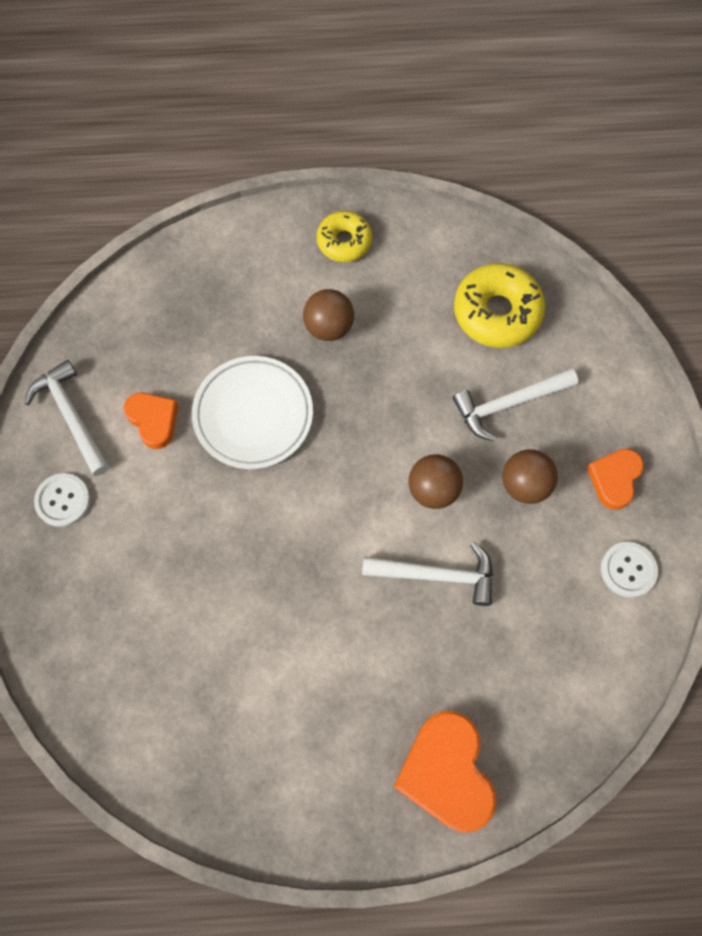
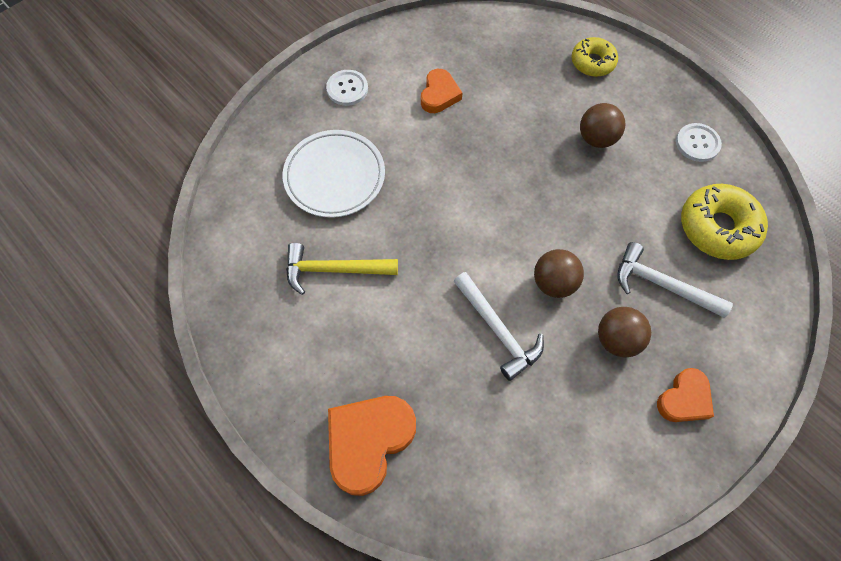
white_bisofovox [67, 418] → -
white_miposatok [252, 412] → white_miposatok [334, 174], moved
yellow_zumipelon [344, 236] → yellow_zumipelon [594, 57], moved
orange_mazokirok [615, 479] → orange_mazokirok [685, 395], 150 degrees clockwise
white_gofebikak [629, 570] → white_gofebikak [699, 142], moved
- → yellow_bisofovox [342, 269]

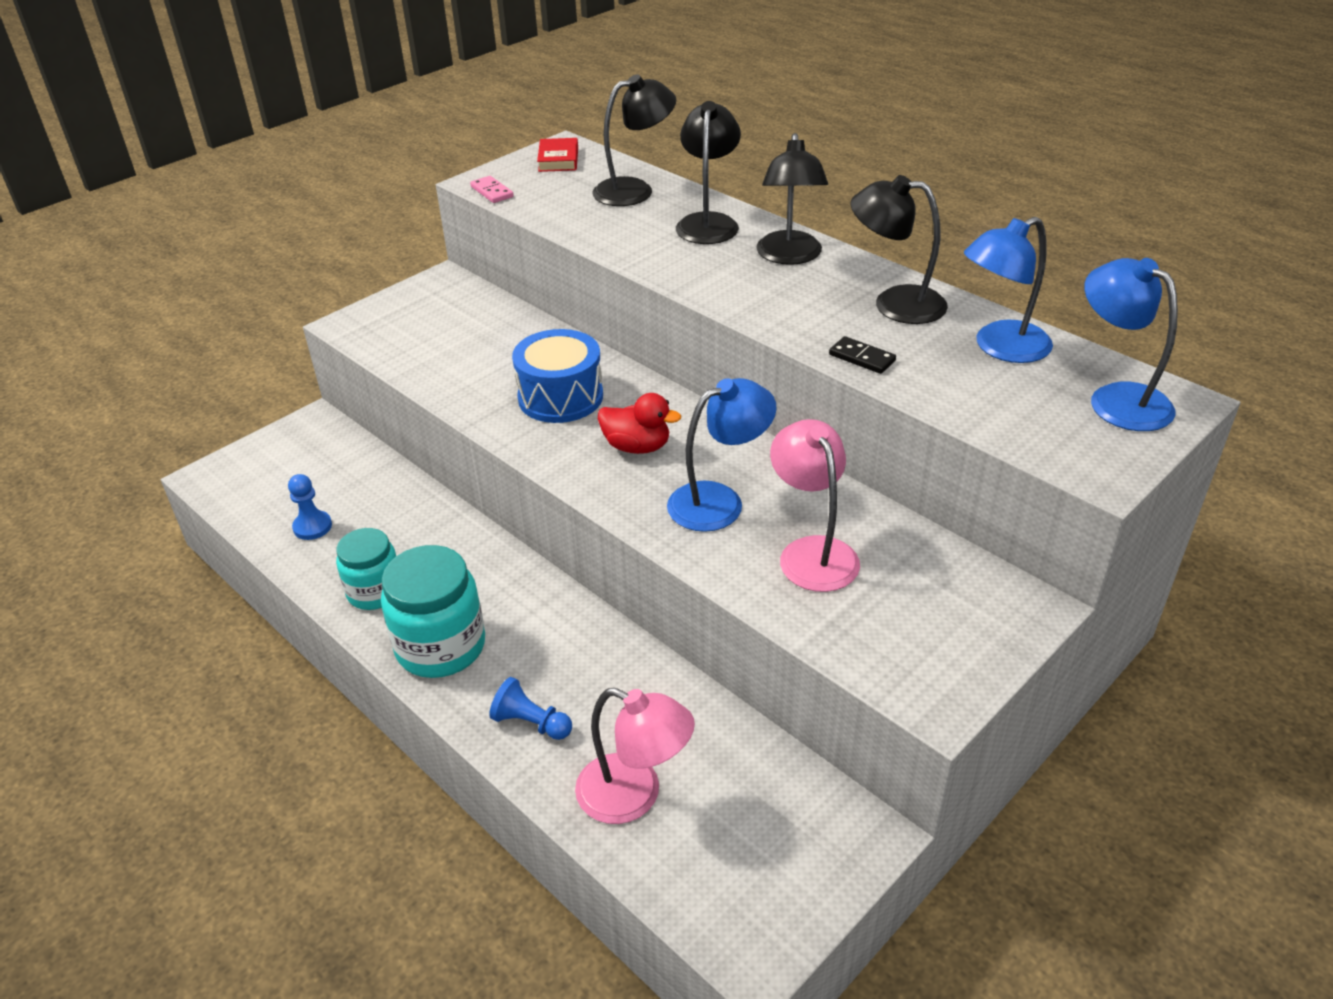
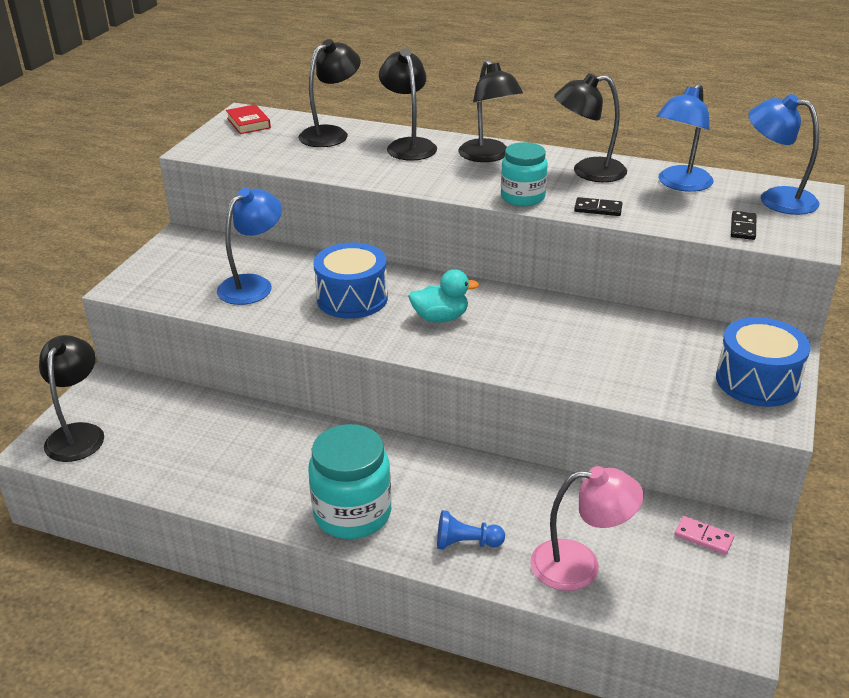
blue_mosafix [310, 507] → -
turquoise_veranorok [366, 569] → turquoise_veranorok [524, 174], moved
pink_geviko [492, 189] → pink_geviko [704, 535], moved
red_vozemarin [639, 423] → turquoise_vozemarin [443, 296]
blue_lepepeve [722, 455] → blue_lepepeve [249, 246], moved
pink_lepepeve [815, 505] → -
- → black_lepepeve [71, 398]
- → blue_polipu [763, 362]
- → black_geviko [744, 225]

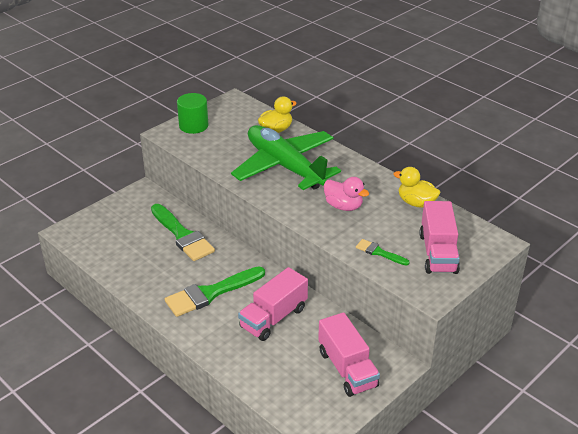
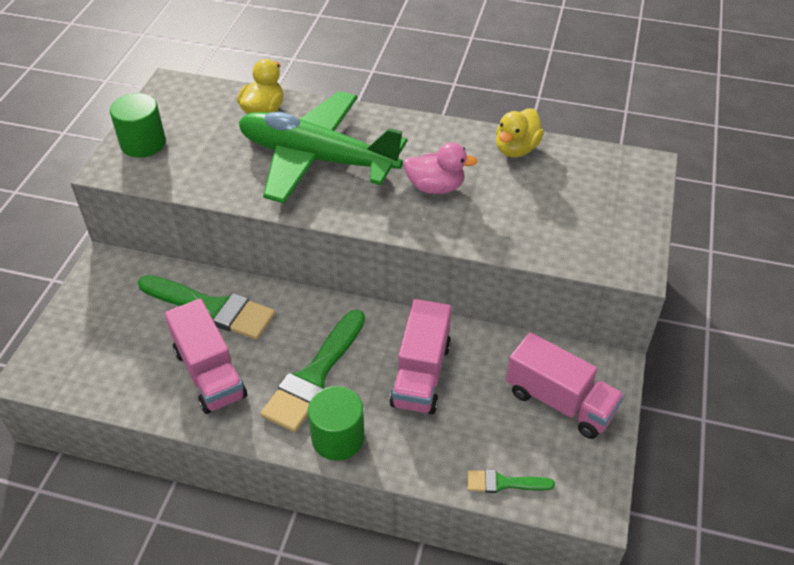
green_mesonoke [383, 252] → green_mesonoke [511, 481], moved
yellow_vozemarin [416, 187] → yellow_vozemarin [520, 132], 60 degrees counterclockwise
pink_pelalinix [439, 237] → pink_pelalinix [206, 356], moved
- → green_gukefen [336, 423]

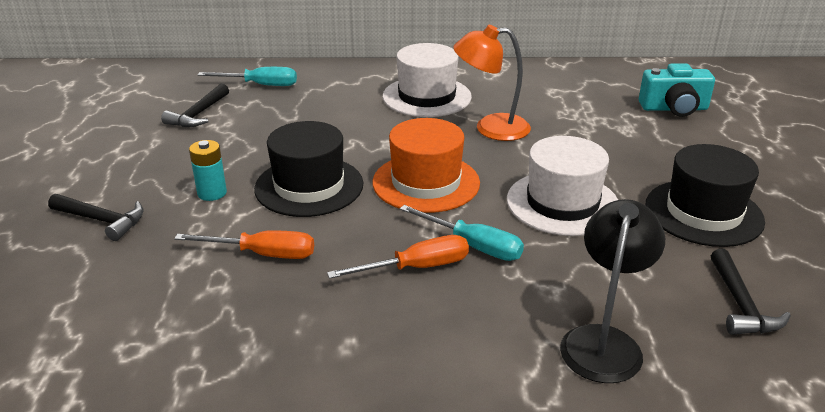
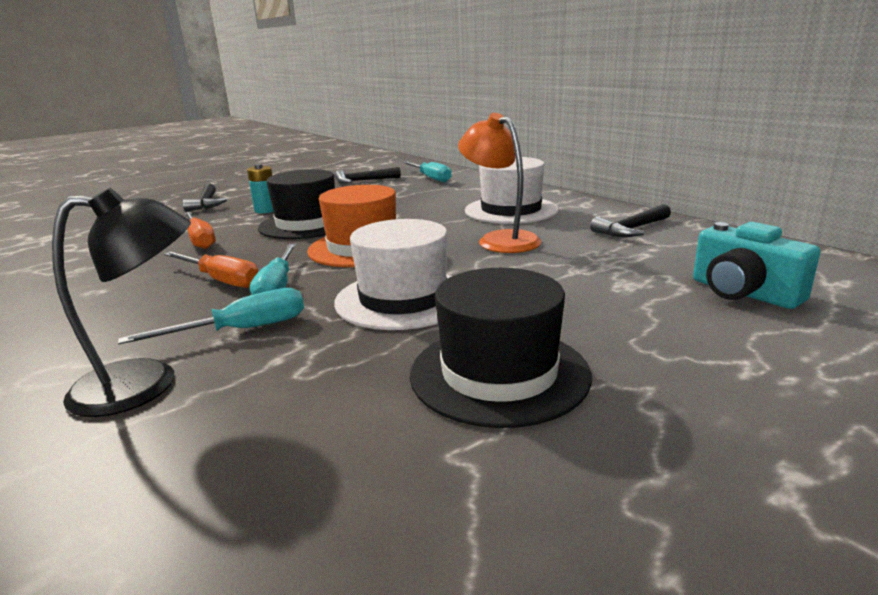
black_bisofovox [751, 292] → black_bisofovox [630, 220], moved
- → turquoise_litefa [211, 316]

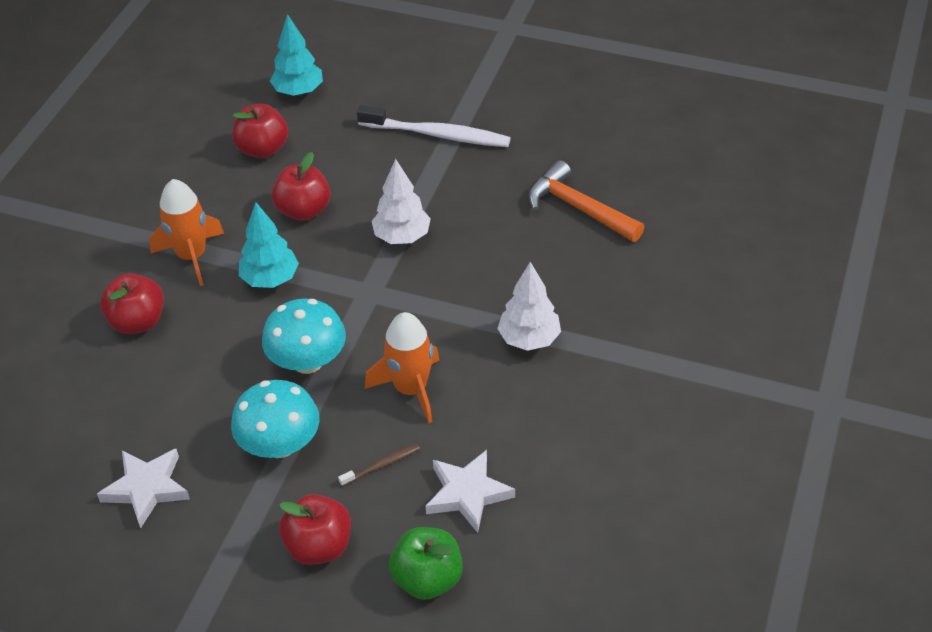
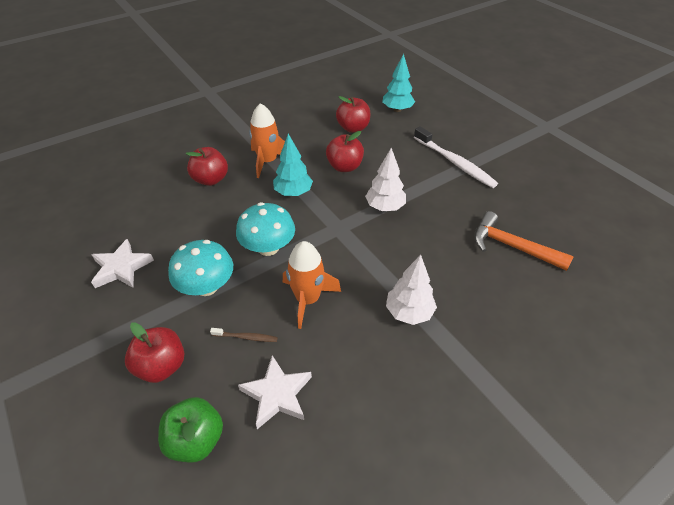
orange_bisofovox [586, 201] → orange_bisofovox [524, 241], 45 degrees counterclockwise

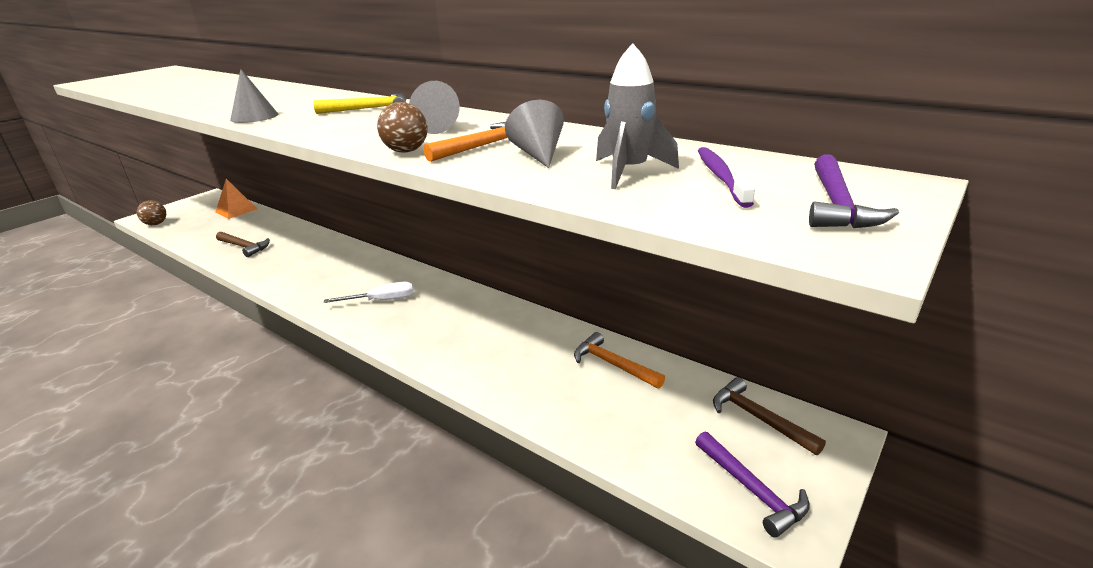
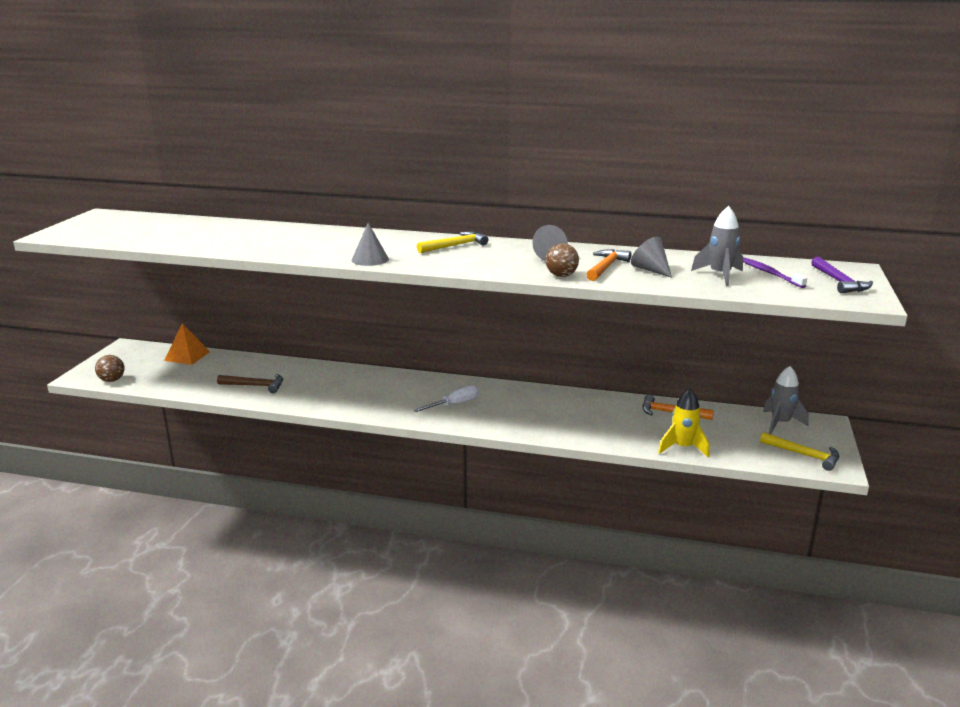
purple_bisofovox [752, 485] → yellow_bisofovox [799, 451]
brown_bisofovox [769, 416] → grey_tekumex [786, 400]
- → yellow_tekumex [684, 423]

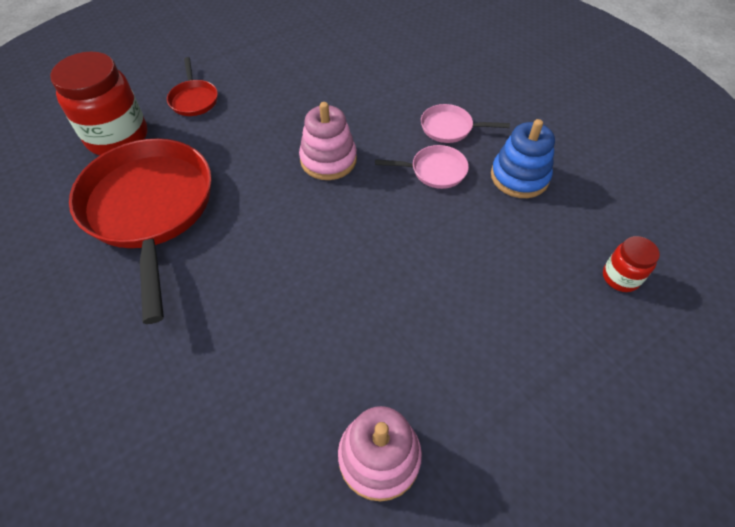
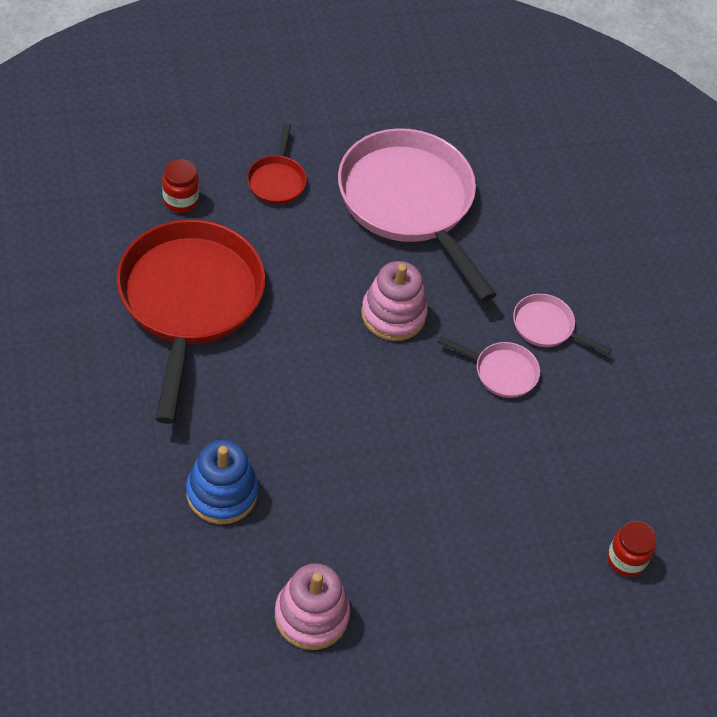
red_veranorok [98, 103] → red_veranorok [180, 186], x0.50
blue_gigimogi [523, 158] → blue_gigimogi [222, 482], moved
- → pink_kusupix [417, 215]

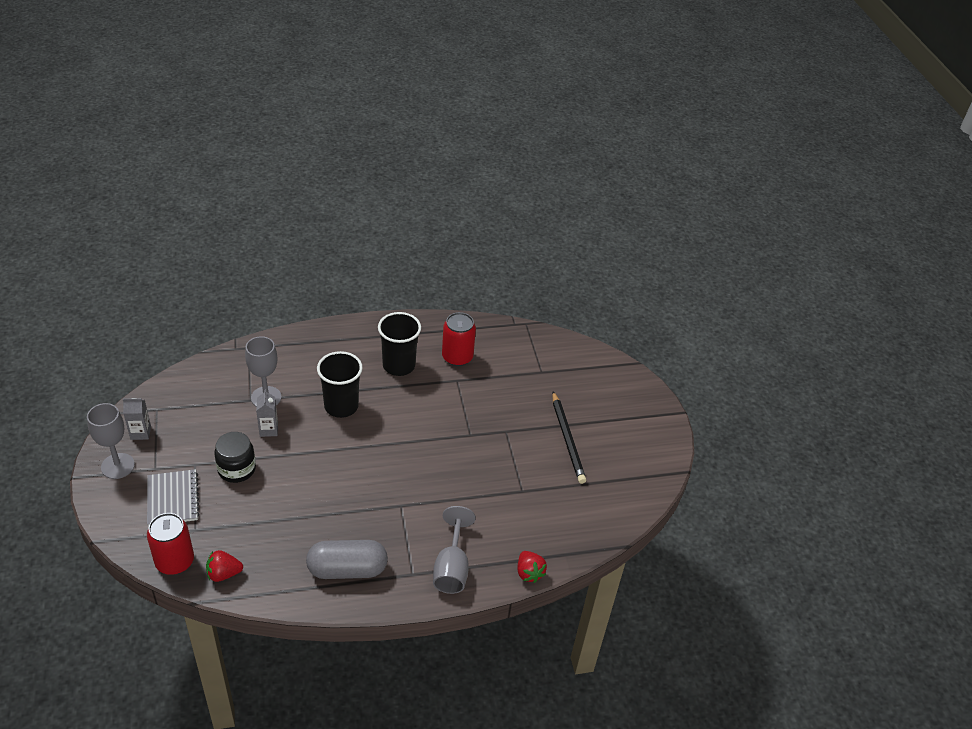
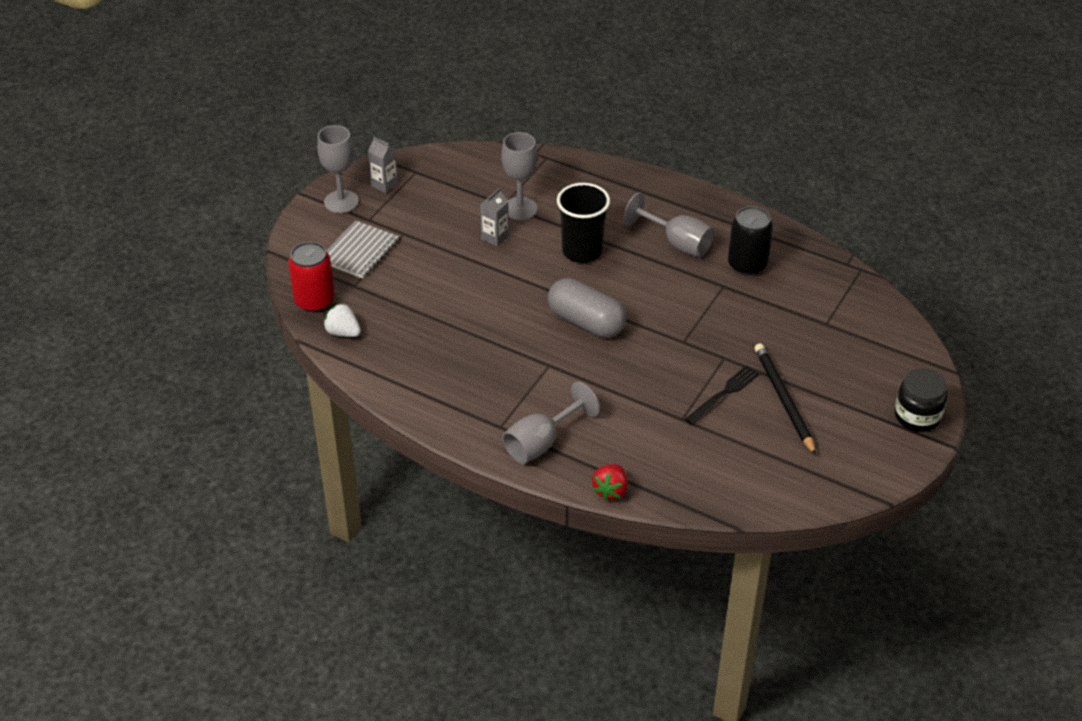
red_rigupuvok [224, 566] → white_rigupuvok [342, 320]
black_veranorok [235, 457] → black_veranorok [921, 400], moved
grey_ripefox [347, 559] → grey_ripefox [587, 308], moved
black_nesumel [399, 344] → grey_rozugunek [668, 225]
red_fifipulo [459, 339] → black_fifipulo [750, 241]
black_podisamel [569, 437] → black_podisamel [785, 399], 135 degrees clockwise
- → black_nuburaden [722, 395]

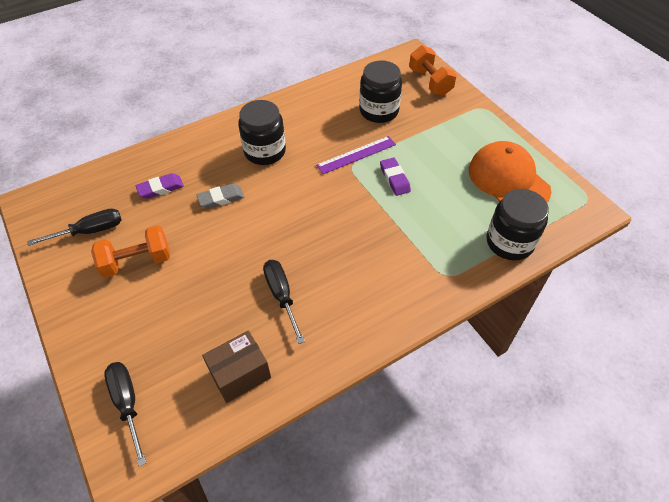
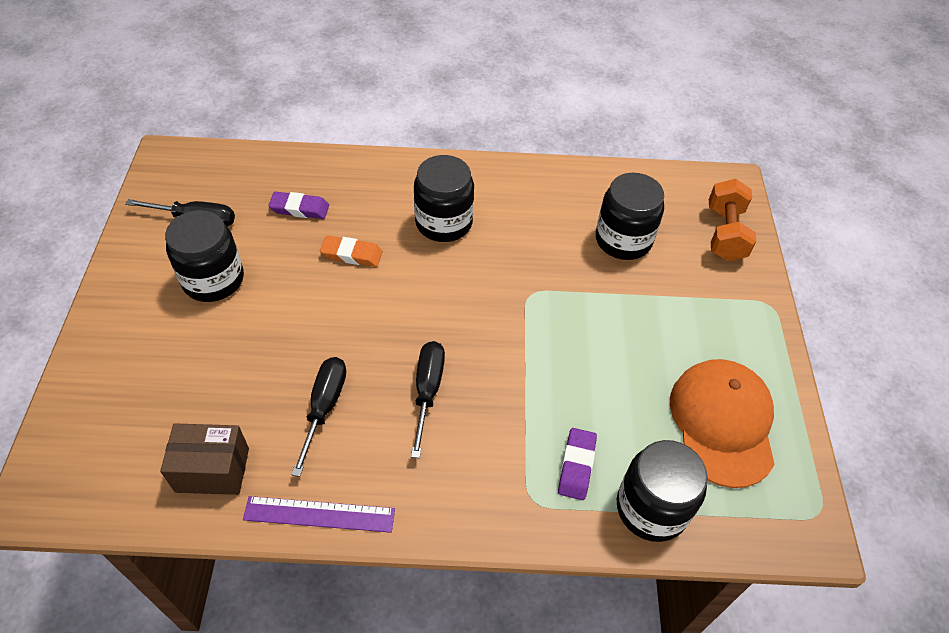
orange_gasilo [130, 251] → black_veranorok [204, 256]
black_litefa [125, 414] → black_litefa [428, 399], moved
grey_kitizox [220, 196] → orange_kitizox [351, 251]
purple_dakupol [356, 155] → purple_dakupol [319, 514], moved
purple_kitizox [395, 177] → purple_kitizox [577, 464], moved

